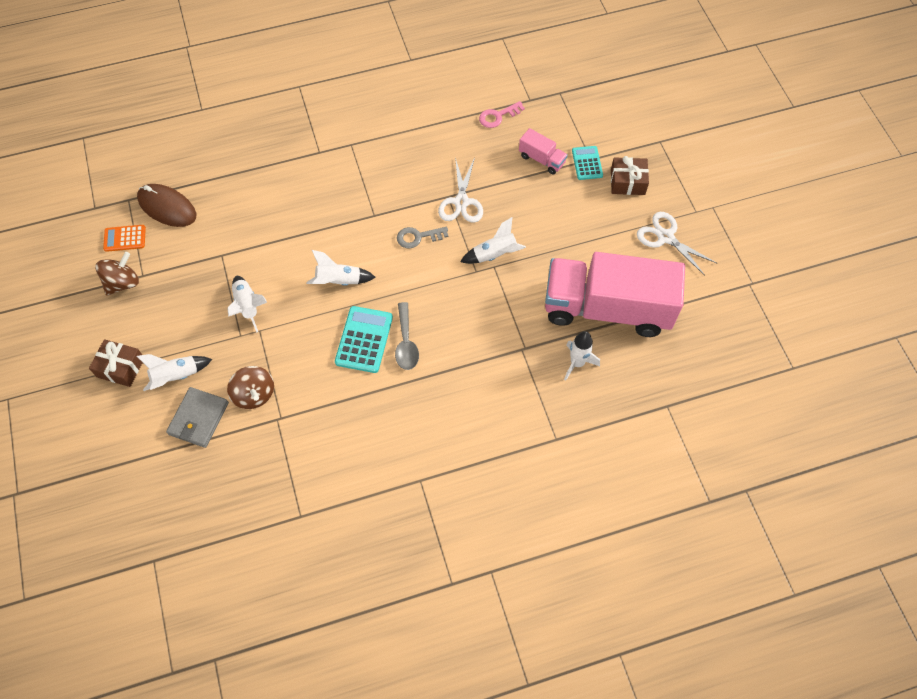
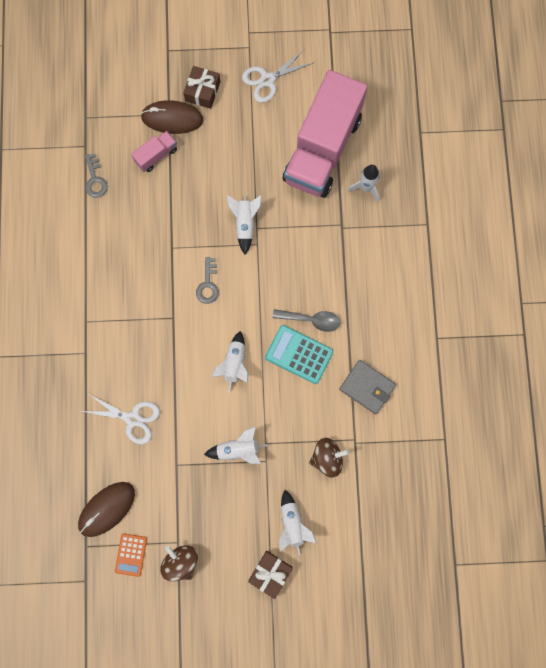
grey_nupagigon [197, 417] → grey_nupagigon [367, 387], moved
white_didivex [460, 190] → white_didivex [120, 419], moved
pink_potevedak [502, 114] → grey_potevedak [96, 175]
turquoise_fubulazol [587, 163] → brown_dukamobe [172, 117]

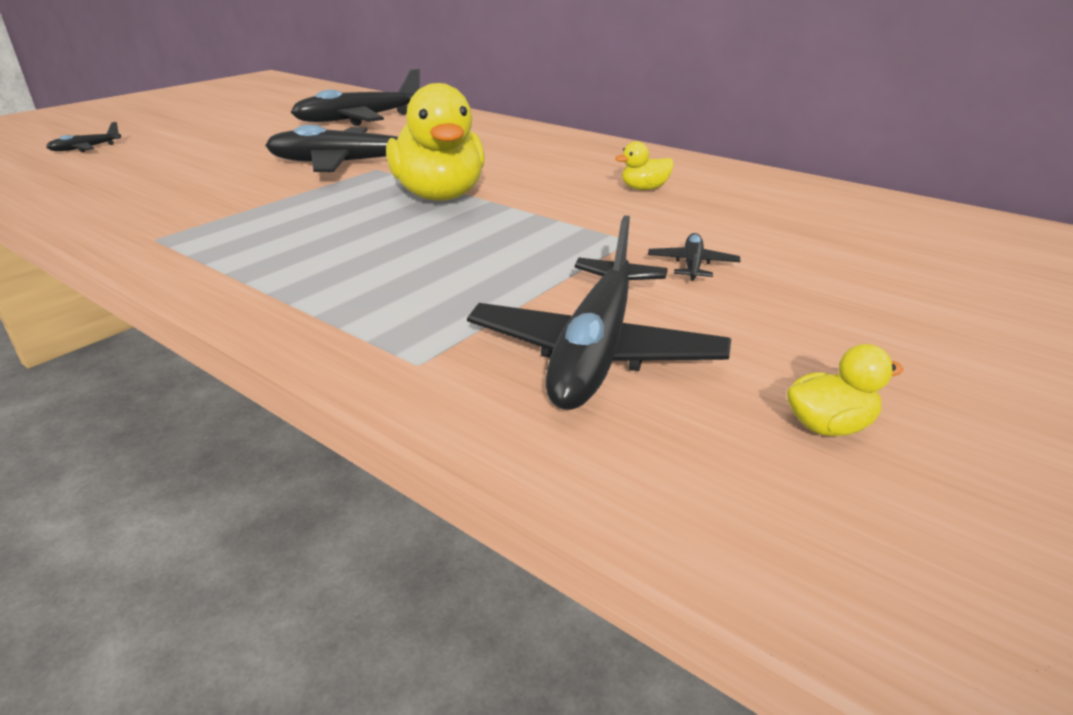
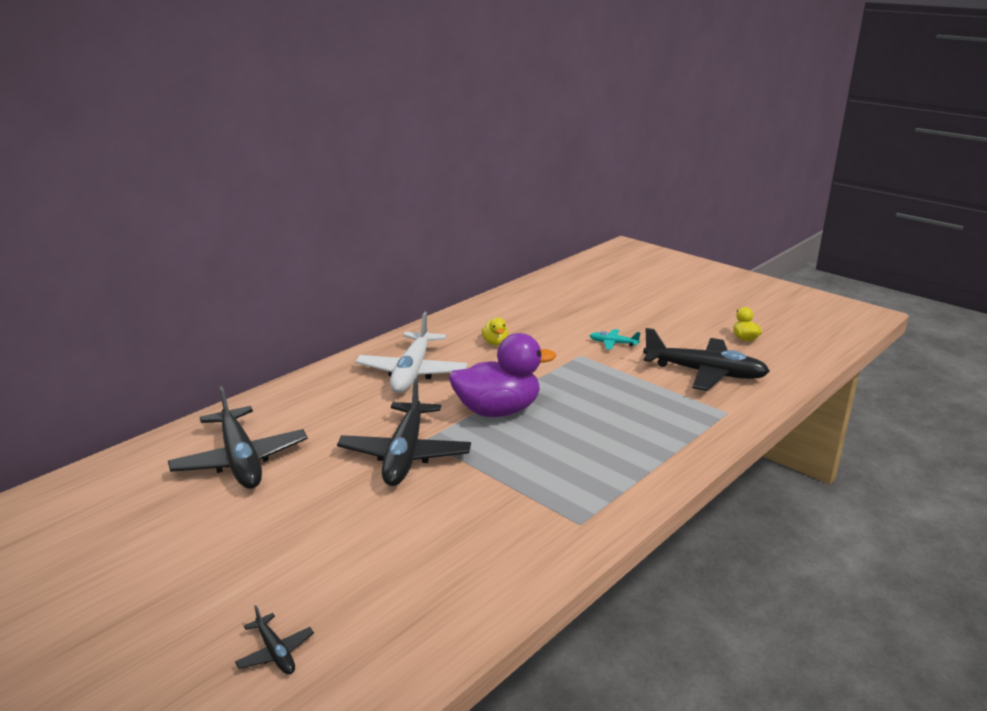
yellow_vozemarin [435, 142] → purple_vozemarin [502, 375]
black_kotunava [694, 257] → turquoise_kotunava [615, 339]
- → white_kotunava [411, 352]

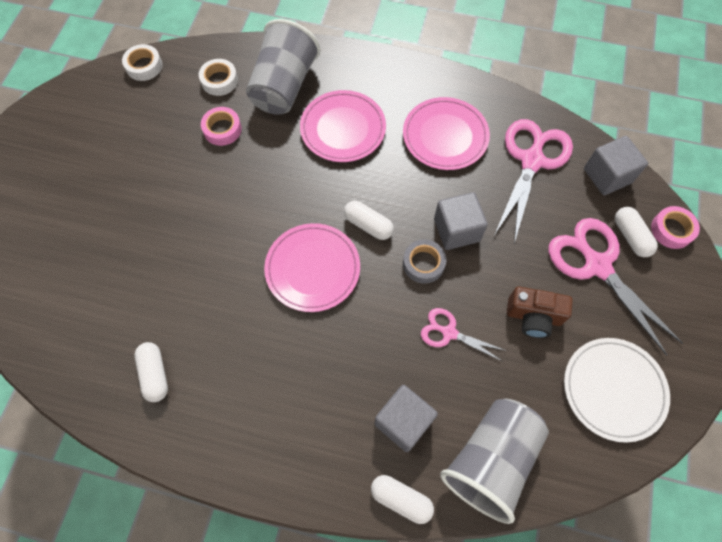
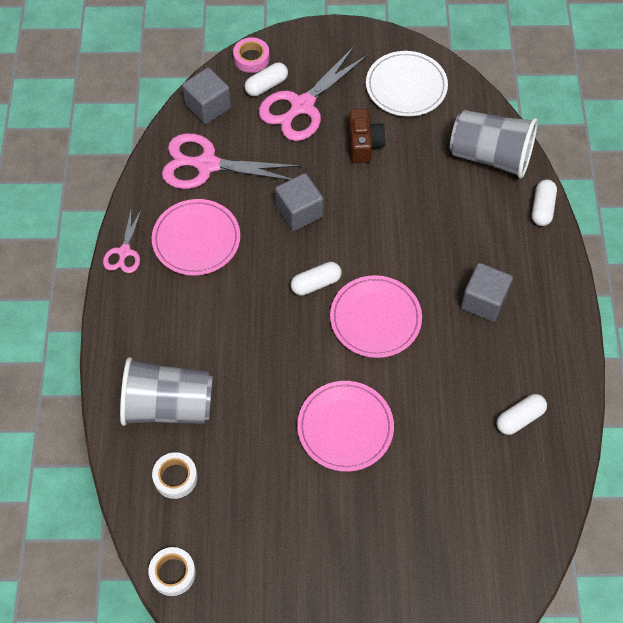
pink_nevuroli [221, 126] → -
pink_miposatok [343, 126] → pink_miposatok [345, 426], moved
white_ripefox [369, 220] → white_ripefox [316, 279], 45 degrees clockwise
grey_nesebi [406, 418] → grey_nesebi [487, 292], moved
grey_nevuroli [424, 262] → -
pink_didivex [464, 334] → pink_didivex [122, 240], moved

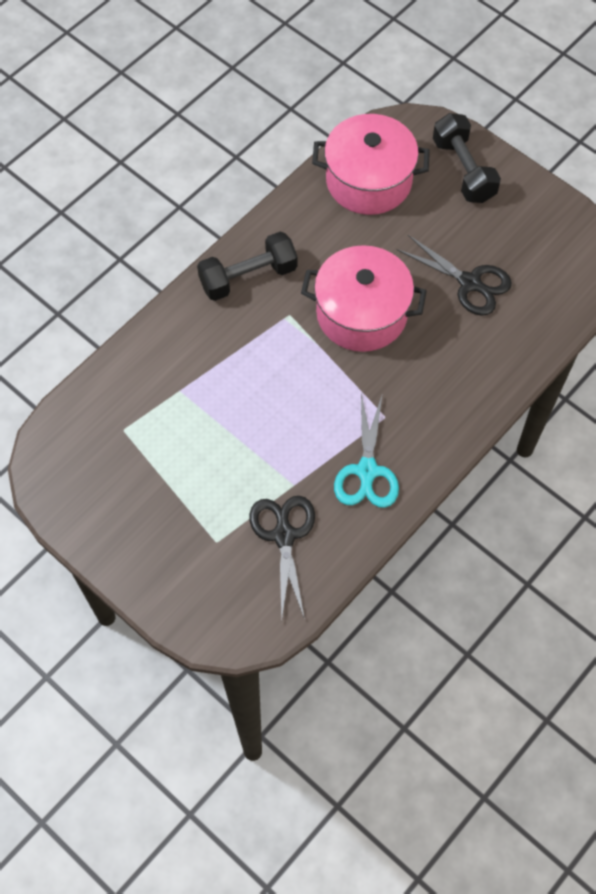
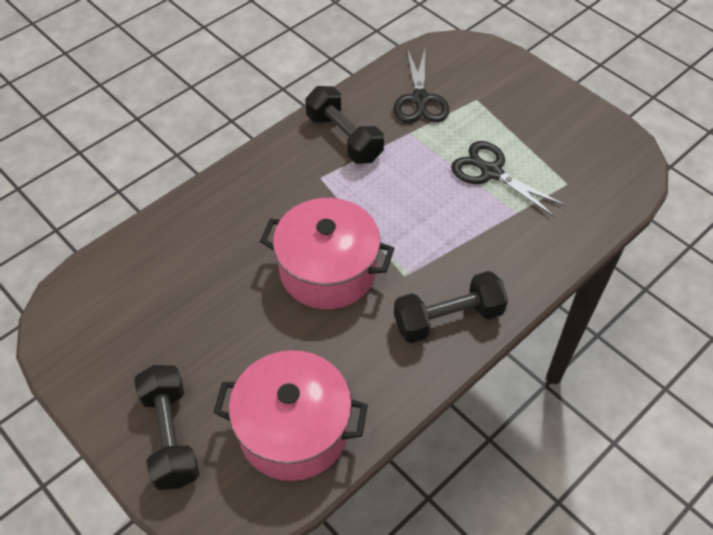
turquoise_didivex [366, 450] → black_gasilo [344, 125]
black_didivex [454, 275] → black_didivex [508, 179], moved

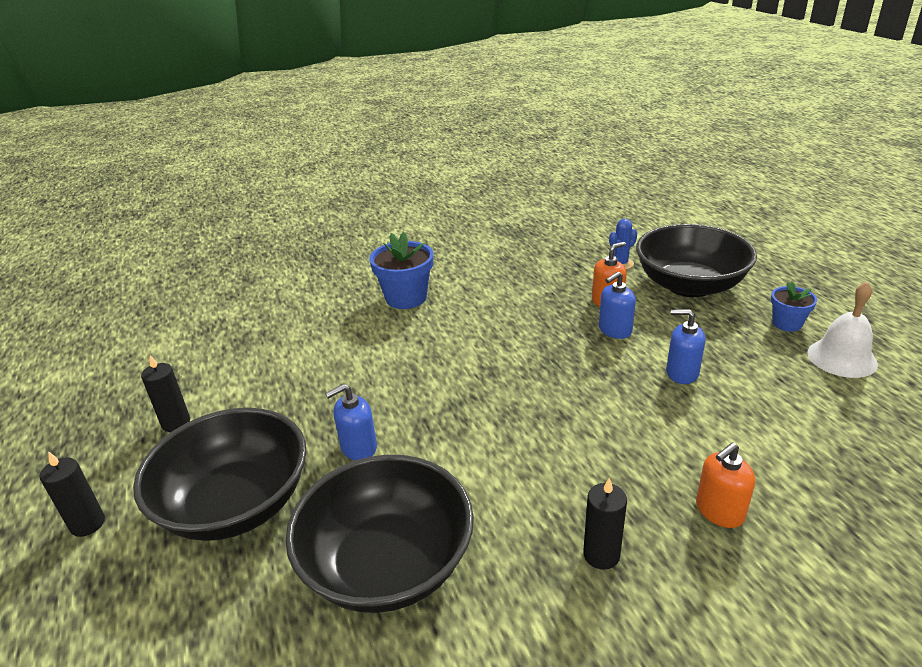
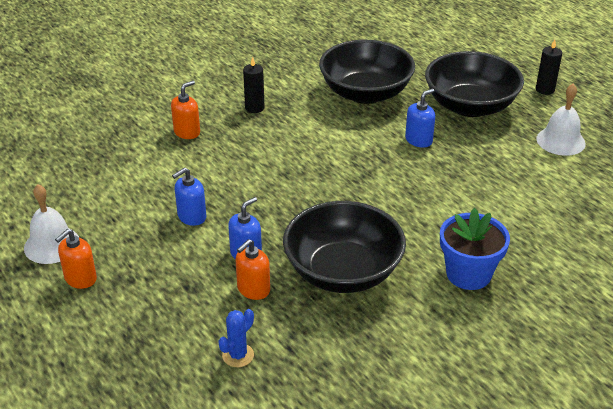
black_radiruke [165, 393] → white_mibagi [561, 120]
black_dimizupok [696, 260] → black_dimizupok [344, 247], moved
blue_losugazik [685, 346] → blue_losugazik [189, 196], 135 degrees clockwise
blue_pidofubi [794, 306] → orange_losugazik [76, 259]

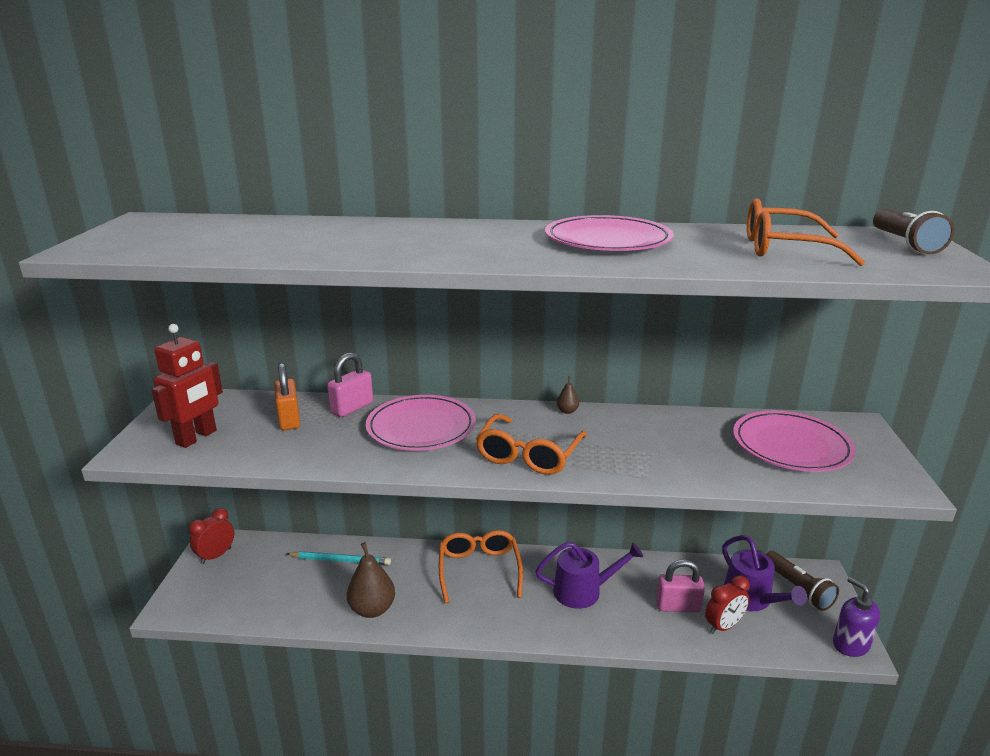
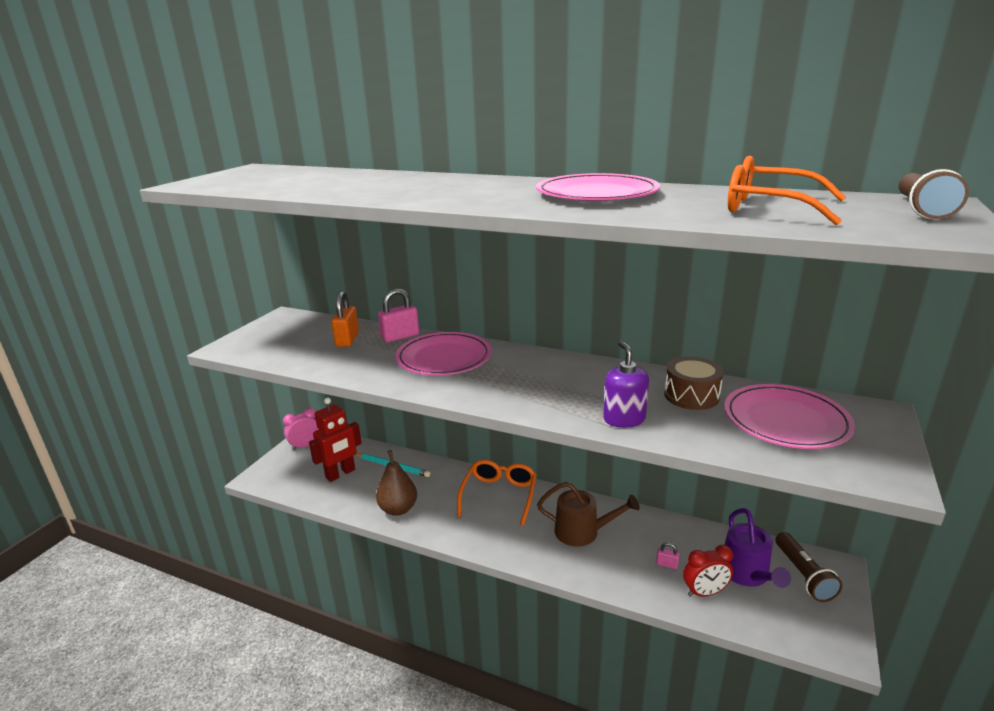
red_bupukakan [187, 386] → red_bupukakan [335, 439], moved
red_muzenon [211, 536] → pink_muzenon [301, 429]
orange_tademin [531, 444] → -
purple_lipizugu [589, 575] → brown_lipizugu [588, 514]
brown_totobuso [568, 395] → -
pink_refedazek [680, 585] → pink_refedazek [667, 555], x0.49
purple_losugazik [856, 617] → purple_losugazik [626, 384], moved
- → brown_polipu [694, 383]

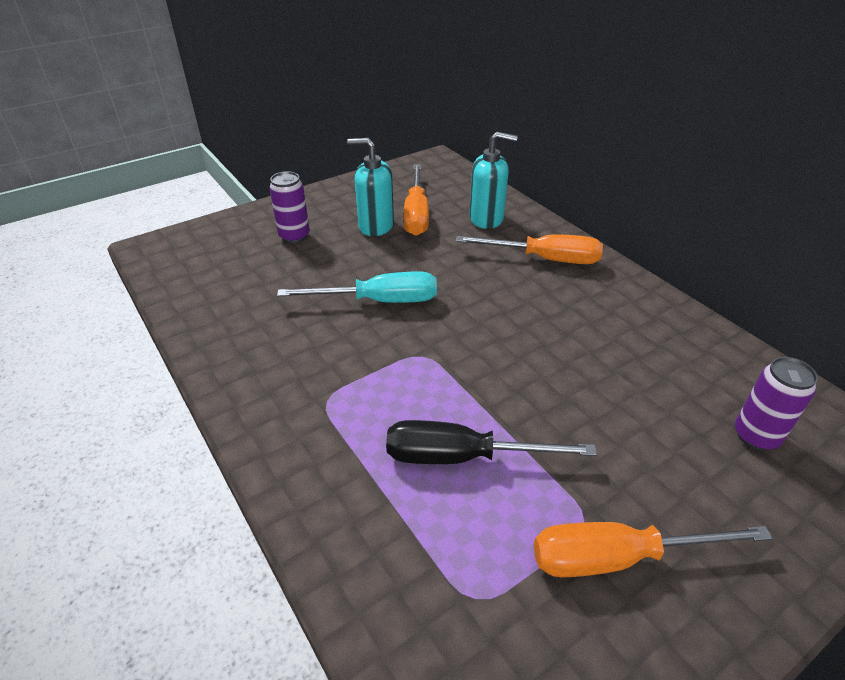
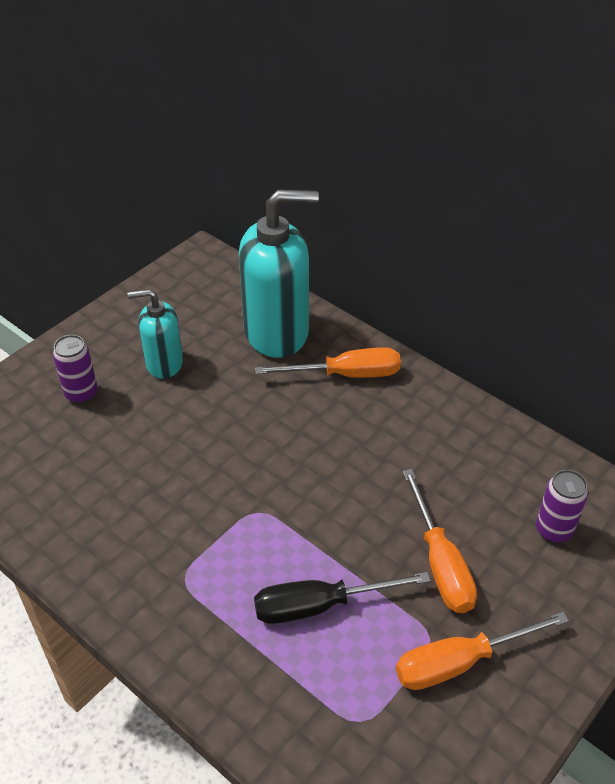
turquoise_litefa [357, 287] → -
orange_litefa [416, 200] → orange_litefa [440, 541], moved
turquoise_losugazik [493, 180] → turquoise_losugazik [279, 274], x1.78

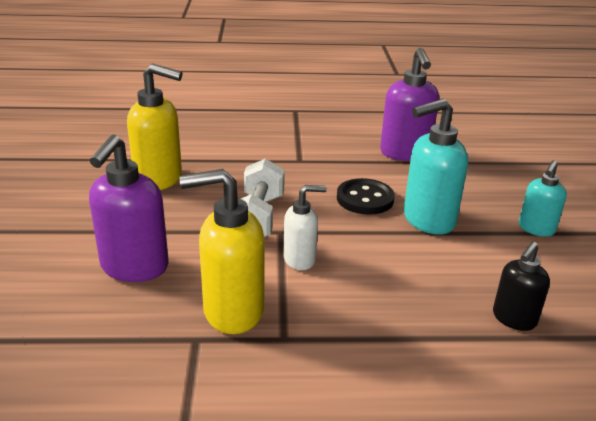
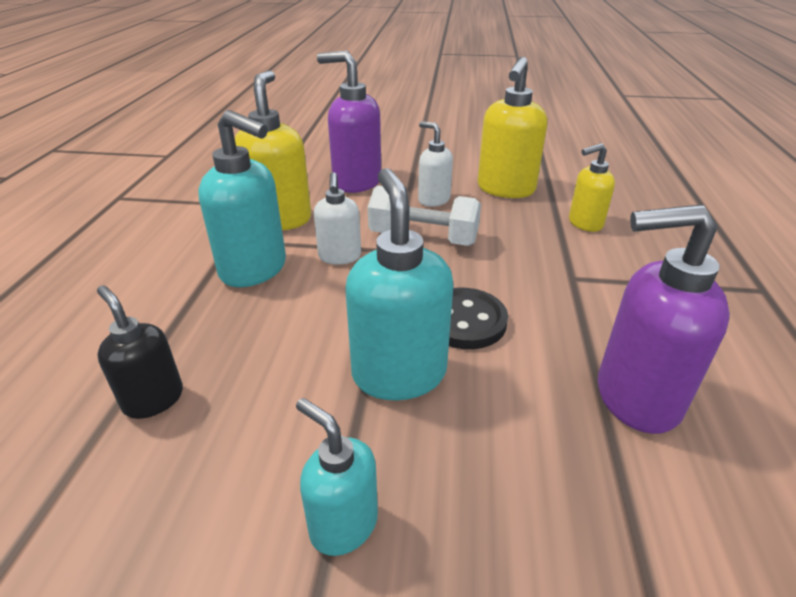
- → turquoise_losugazik [242, 198]
- → white_losugazik [435, 164]
- → yellow_losugazik [592, 187]

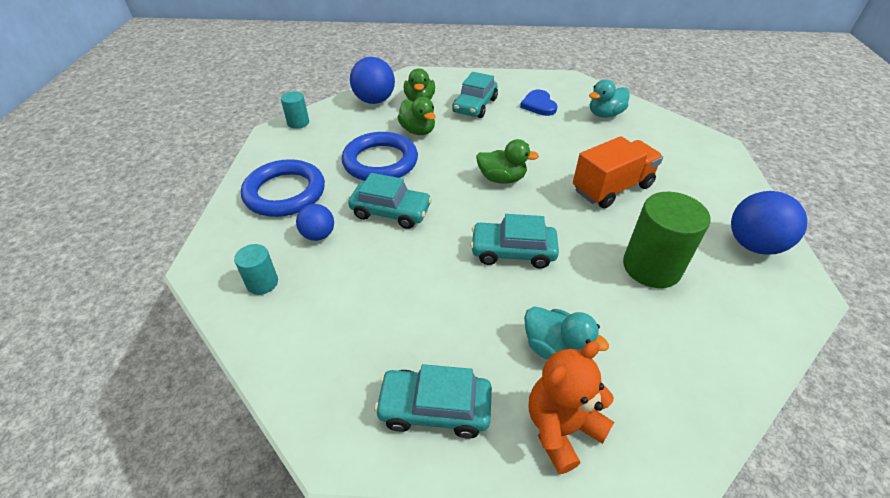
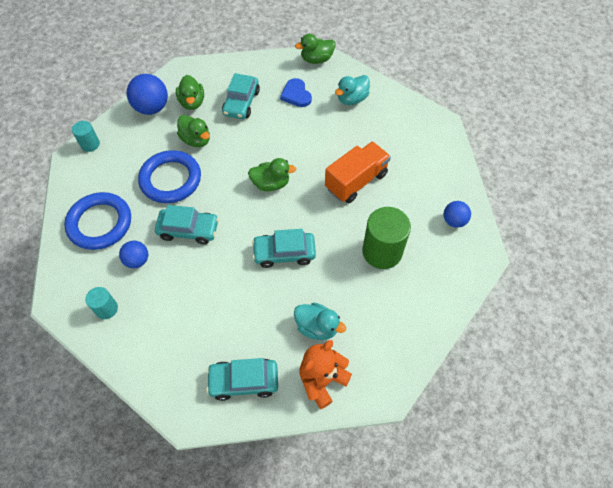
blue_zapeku [769, 223] → blue_zapeku [457, 214], x0.60
- → green_vozemarin [315, 49]

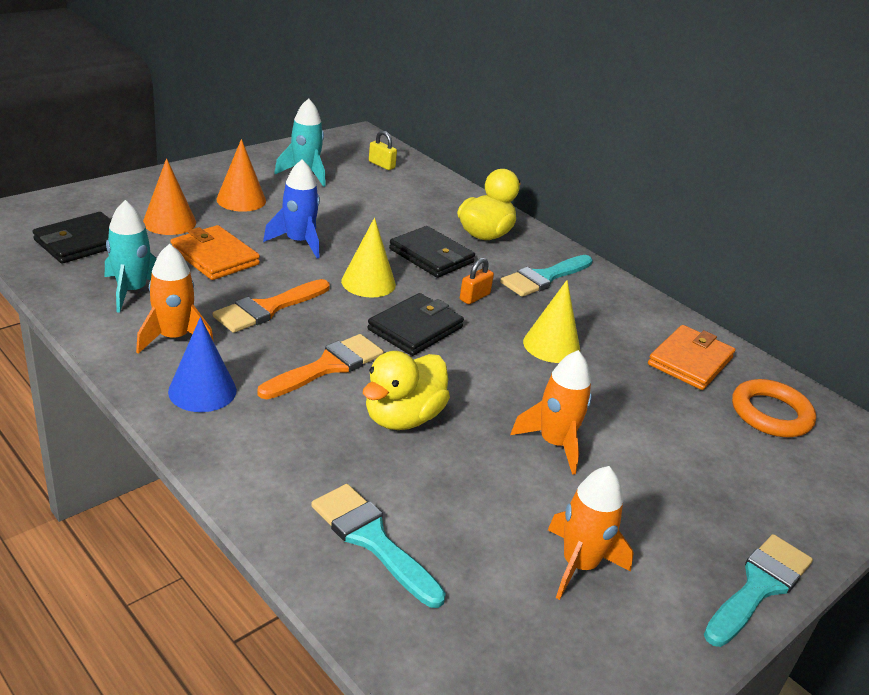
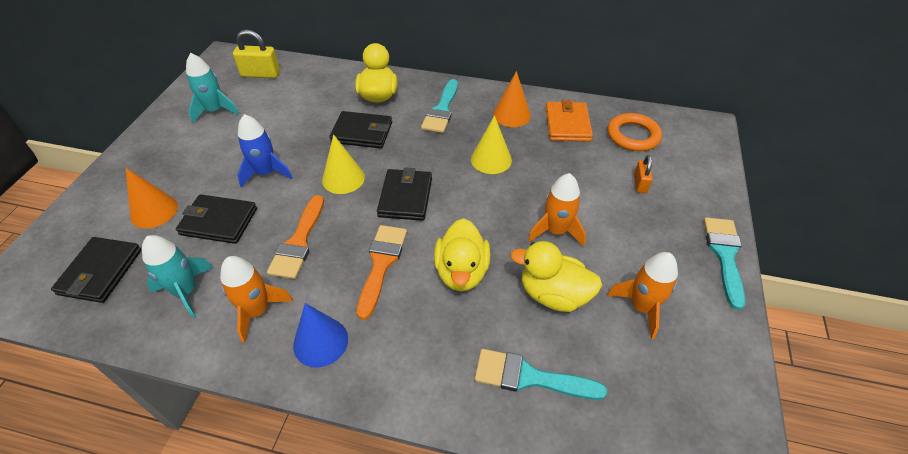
orange_nupagigon [215, 252] → black_nupagigon [216, 219]
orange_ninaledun [241, 175] → orange_ninaledun [512, 99], moved
yellow_refedazek [383, 150] → yellow_refedazek [256, 54], x1.67
orange_refedazek [477, 281] → orange_refedazek [643, 174], moved
- → yellow_vozemarin [556, 276]

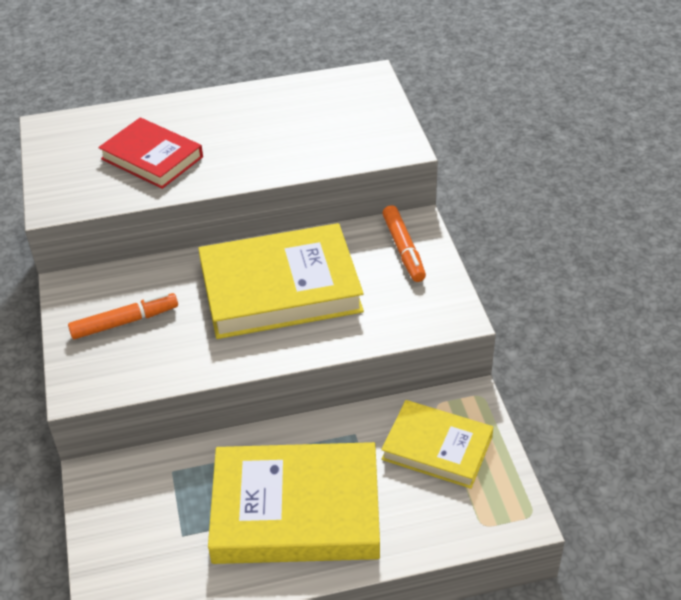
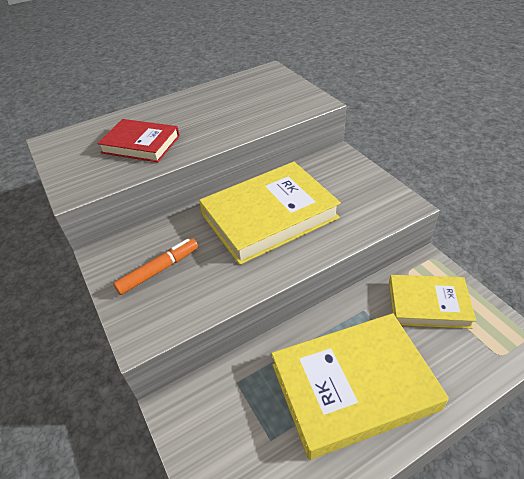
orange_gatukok [404, 243] → -

